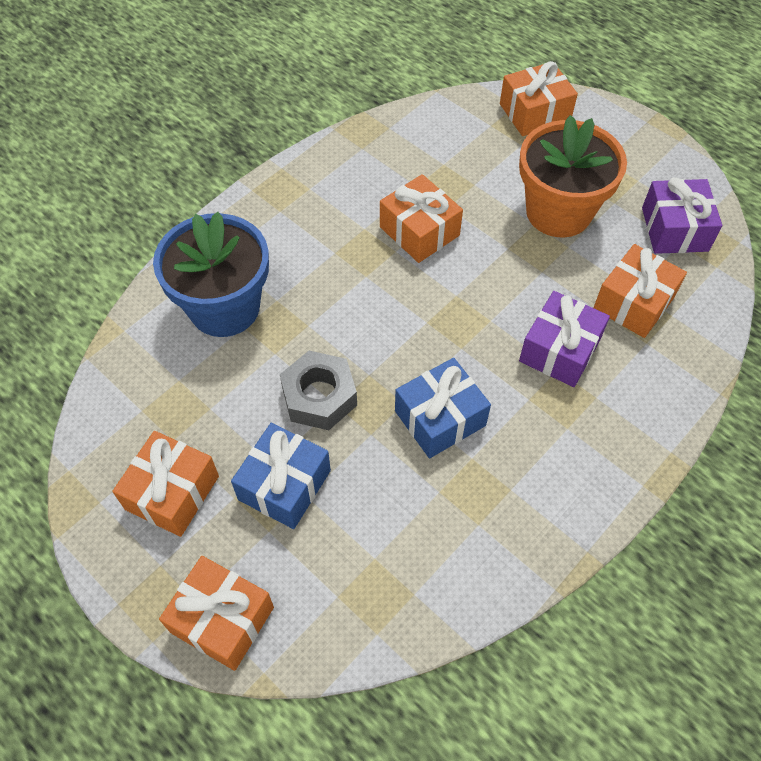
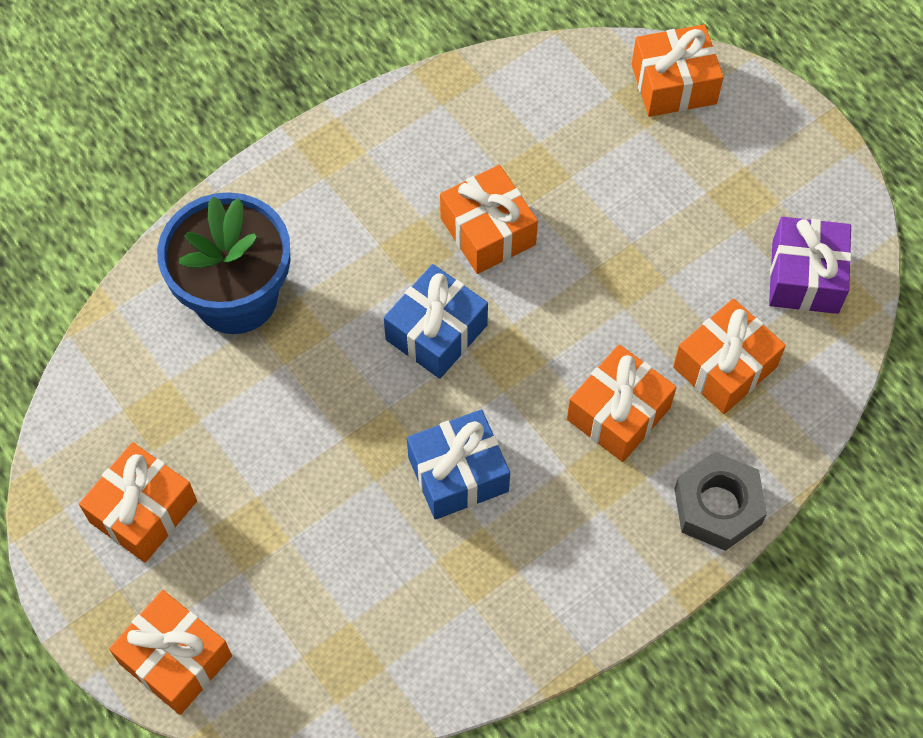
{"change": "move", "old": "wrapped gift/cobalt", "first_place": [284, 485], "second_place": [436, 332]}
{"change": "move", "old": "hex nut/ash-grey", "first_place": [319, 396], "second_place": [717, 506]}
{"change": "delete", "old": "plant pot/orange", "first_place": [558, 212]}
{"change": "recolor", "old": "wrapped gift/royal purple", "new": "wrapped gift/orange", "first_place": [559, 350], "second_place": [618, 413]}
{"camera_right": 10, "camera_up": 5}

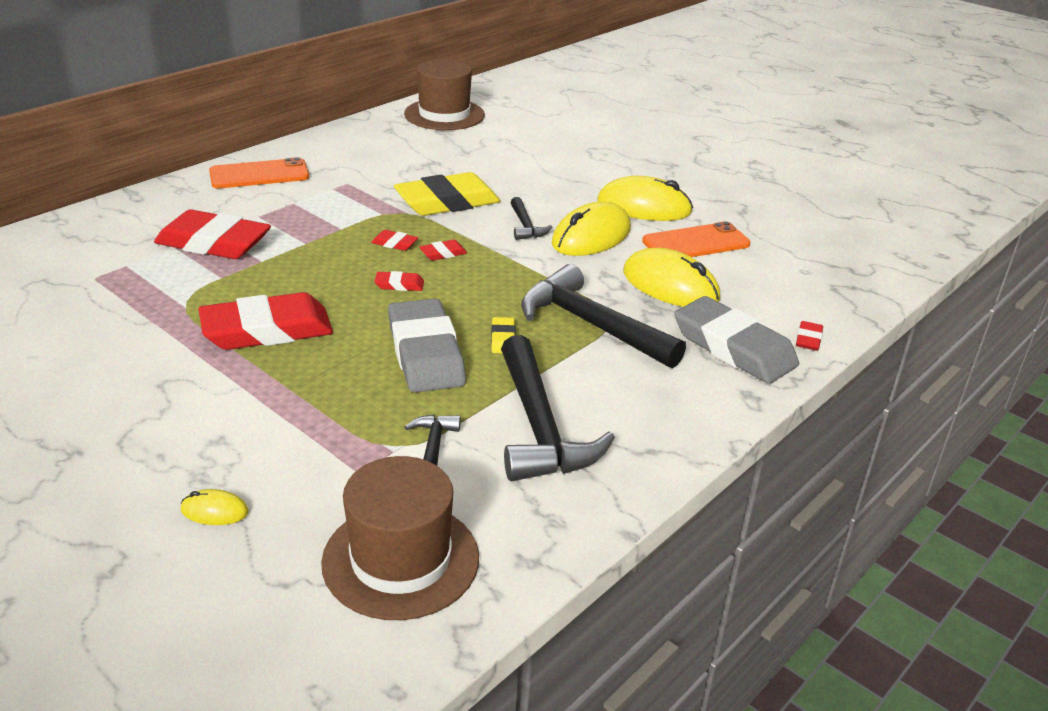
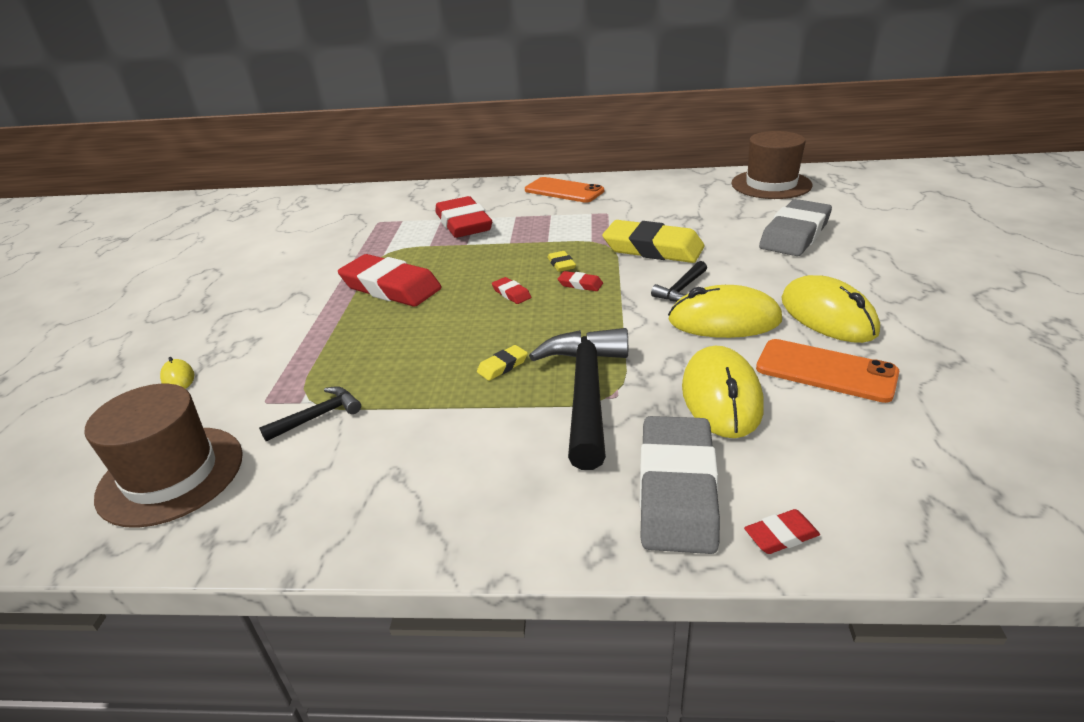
{"change": "recolor", "old": "pencil eraser/crimson", "new": "pencil eraser/golden", "first_place": [394, 243], "second_place": [561, 264]}
{"change": "move", "old": "pencil eraser/ash-grey", "first_place": [425, 353], "second_place": [794, 234]}
{"change": "delete", "old": "claw hammer/black", "first_place": [539, 427]}
{"camera_right": 55, "camera_up": 0}

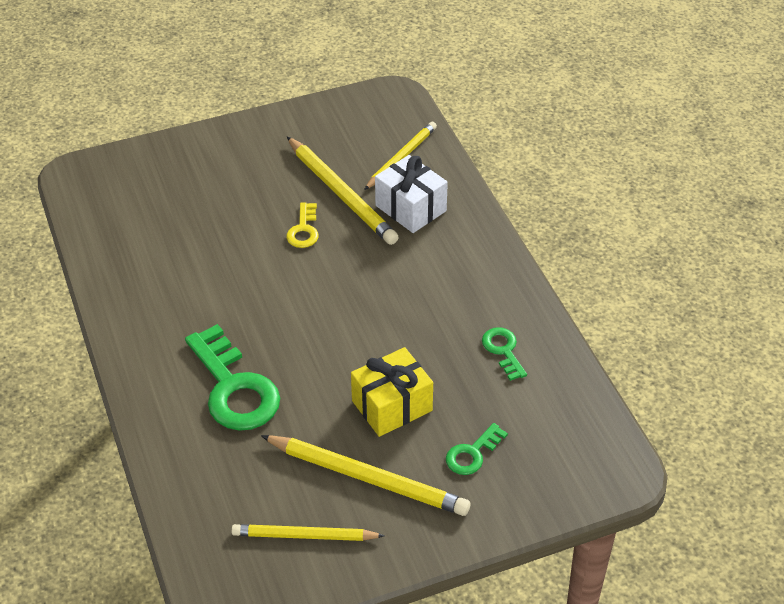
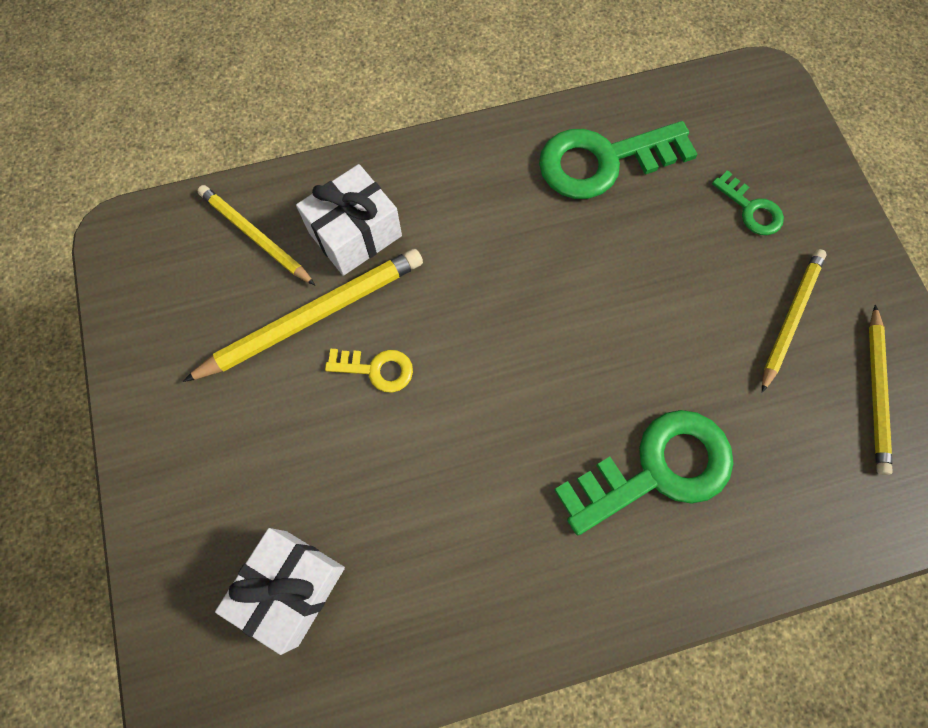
{"change": "resize", "old": "wooden pencil/golden", "first_place": [367, 478], "second_place": [790, 318], "factor": 0.65}
{"change": "delete", "old": "wrapped gift/golden", "first_place": [392, 406]}
{"change": "resize", "old": "key/green", "first_place": [503, 350], "second_place": [603, 161], "factor": 2.0}
{"change": "insert", "new": "wrapped gift/snow-white", "second_place": [291, 587]}
{"camera_right": -85, "camera_up": 25}

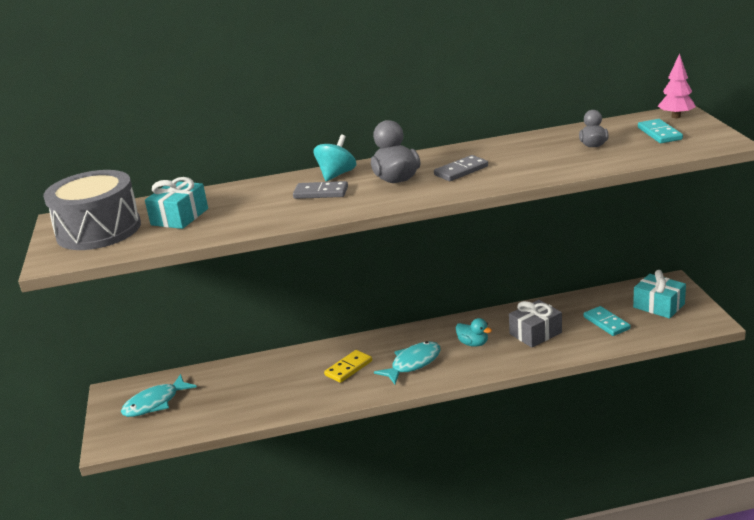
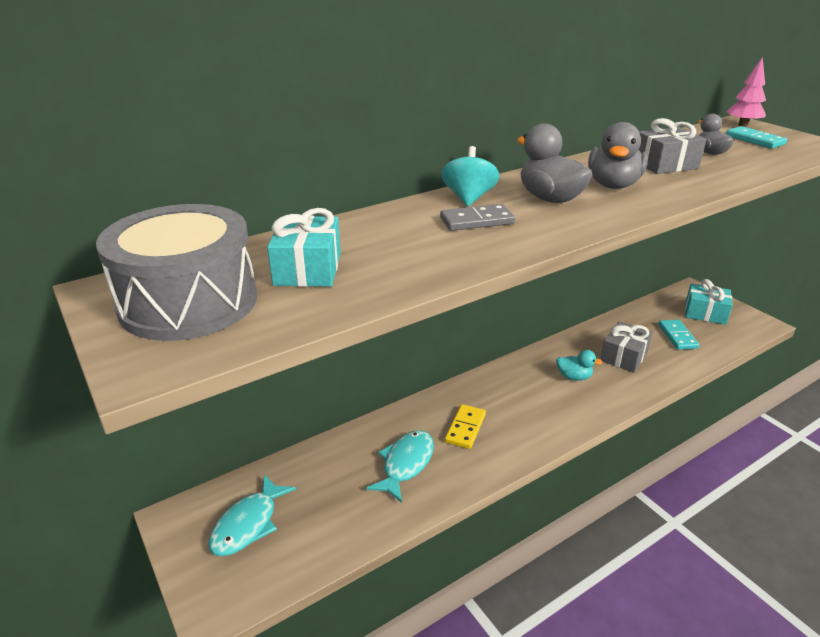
{"change": "move", "old": "fish/turquoise", "first_place": [413, 363], "second_place": [406, 464]}
{"change": "replace", "old": "domino tile/ash-grey", "new": "toy duck/ash-grey", "first_place": [461, 171], "second_place": [613, 185]}
{"change": "rotate", "old": "domino tile/turquoise", "first_place": [606, 323], "second_place": [677, 336], "degrees": 45}
{"change": "insert", "new": "wrapped gift/ash-grey", "second_place": [664, 164]}
{"camera_right": -25, "camera_up": 5}

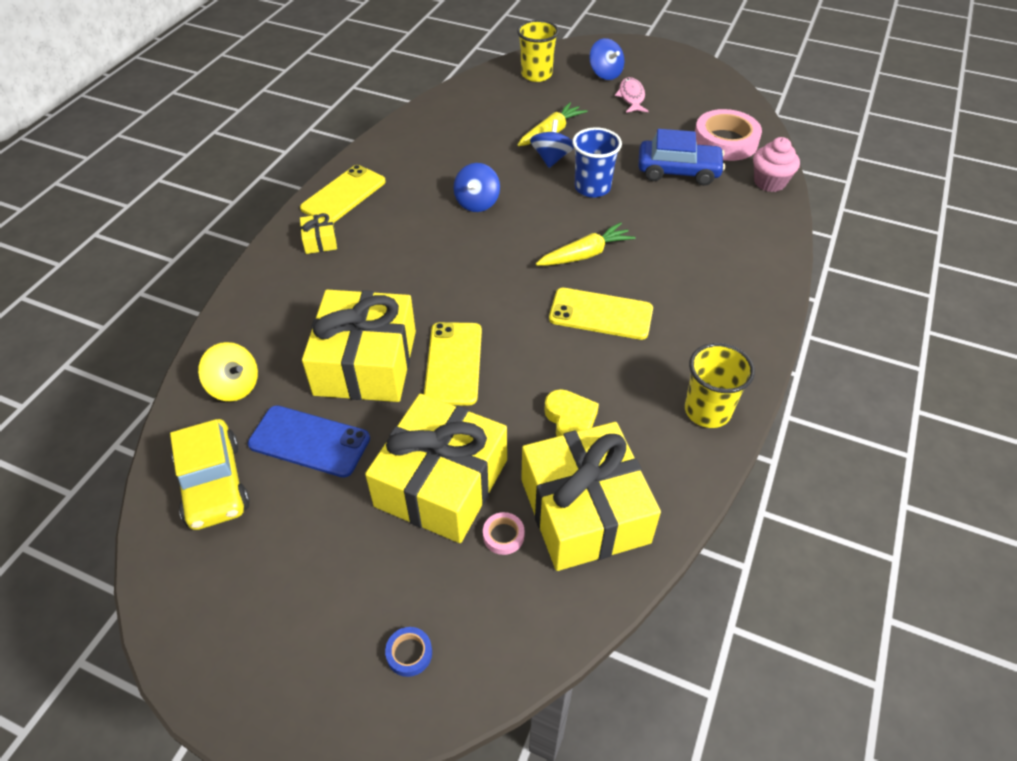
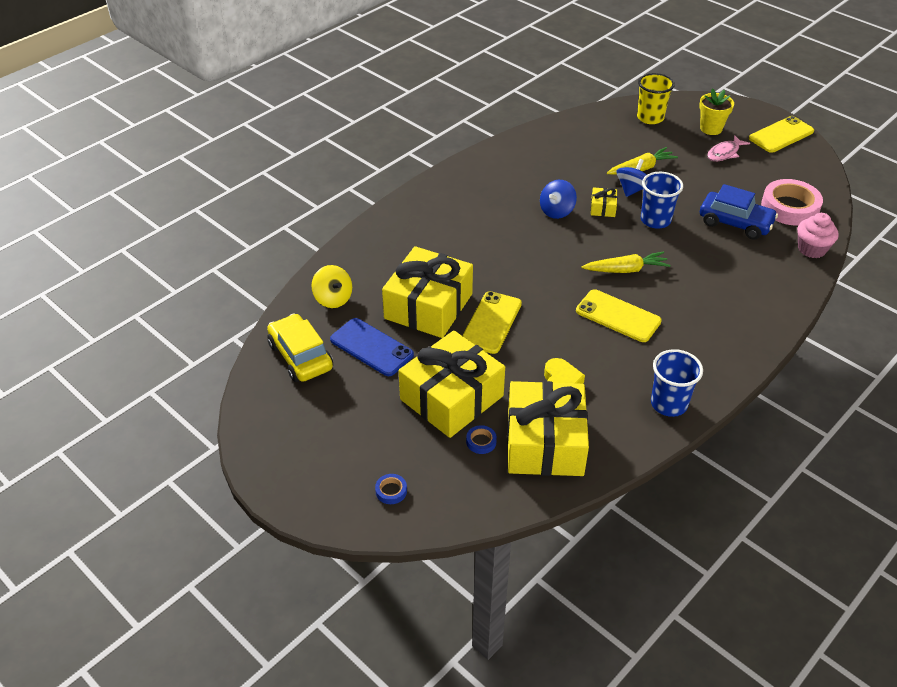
{"change": "rotate", "old": "car/golden", "first_place": [214, 483], "second_place": [300, 356], "degrees": 150}
{"change": "move", "old": "phone/golden", "first_place": [343, 195], "second_place": [781, 135]}
{"change": "move", "old": "wrapped gift/golden", "first_place": [320, 240], "second_place": [603, 208]}
{"change": "recolor", "old": "sticky tape/pink", "new": "sticky tape/cobalt", "first_place": [503, 535], "second_place": [481, 442]}
{"change": "replace", "old": "whirligig/cobalt", "new": "plant pot/golden", "first_place": [605, 74], "second_place": [711, 128]}
{"change": "rotate", "old": "fish/pink", "first_place": [631, 97], "second_place": [724, 153], "degrees": -150}
{"change": "recolor", "old": "cup/golden", "new": "cup/cobalt", "first_place": [707, 411], "second_place": [669, 404]}
{"camera_right": 20, "camera_up": -5}

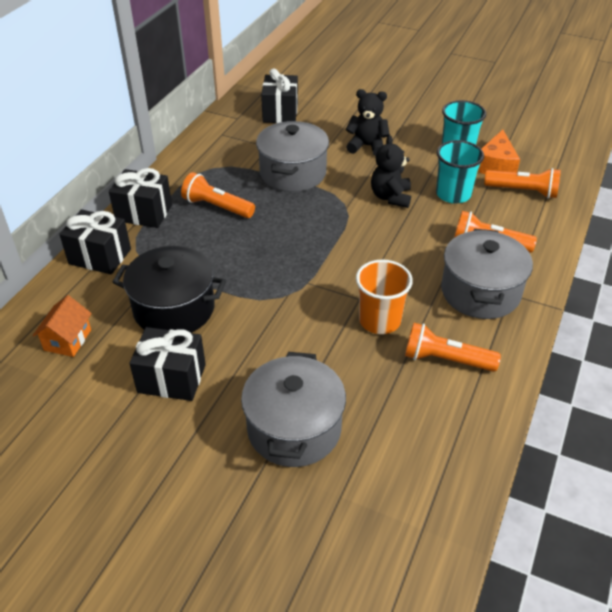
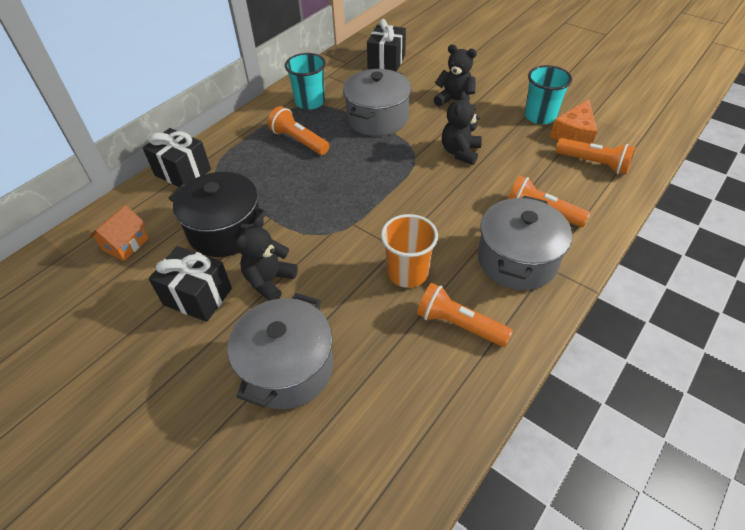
{"change": "delete", "old": "wrapped gift/black", "first_place": [144, 213]}
{"change": "move", "old": "cup/turquoise", "first_place": [453, 194], "second_place": [310, 102]}
{"change": "insert", "new": "teddy bear/black", "second_place": [269, 281]}
{"camera_right": 15, "camera_up": 5}

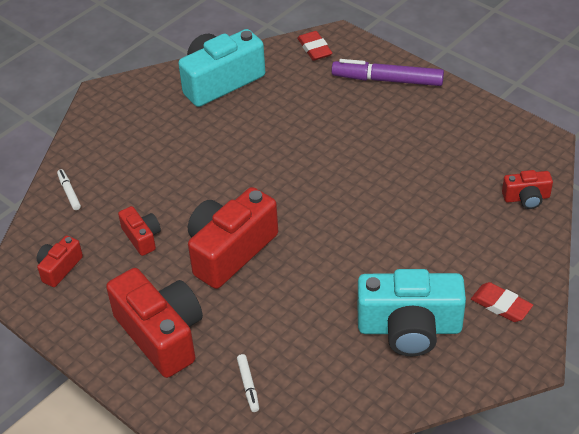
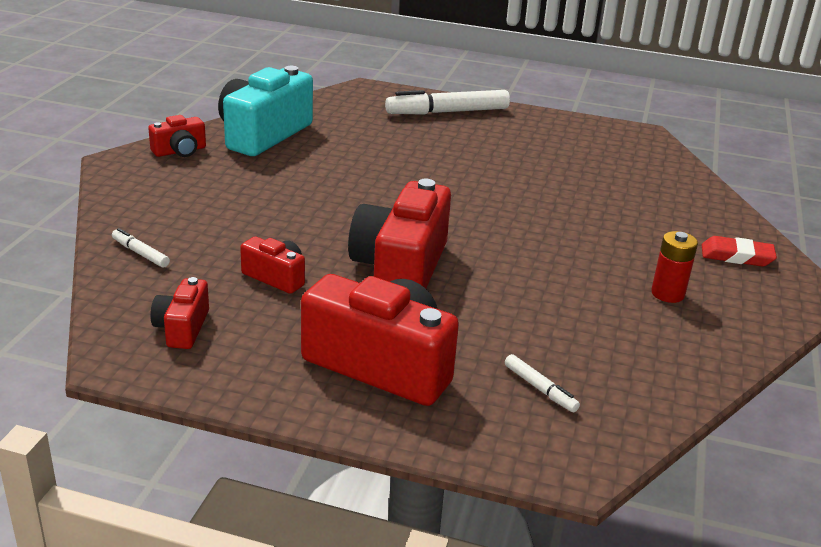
{"change": "delete", "old": "pencil eraser/crimson", "first_place": [314, 49]}
{"change": "recolor", "old": "felt pen/royal purple", "new": "felt pen/snow-white", "first_place": [387, 80], "second_place": [447, 112]}
{"change": "replace", "old": "camera/turquoise", "new": "power cell/crimson", "first_place": [409, 328], "second_place": [667, 294]}
{"change": "move", "old": "camera/crimson", "first_place": [526, 198], "second_place": [180, 151]}
{"camera_right": -30, "camera_up": -15}

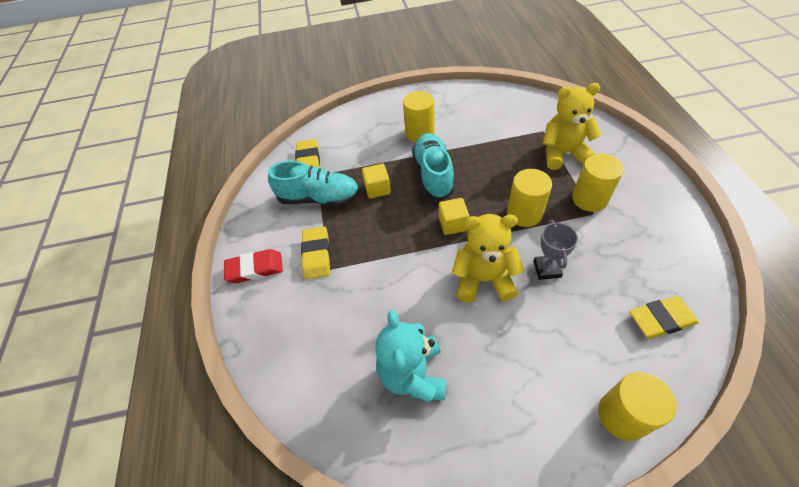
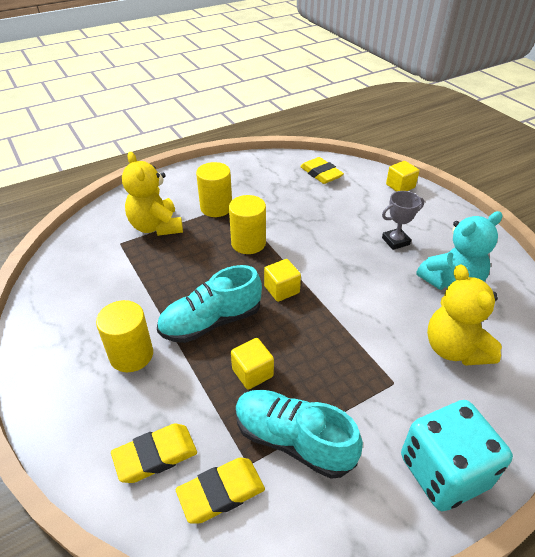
{"change": "replace", "old": "pencil eraser/crimson", "new": "dice/turquoise", "first_place": [255, 268], "second_place": [443, 471]}
{"change": "rotate", "old": "shoe/turquoise", "first_place": [319, 198], "second_place": [293, 440], "degrees": -45}
{"change": "move", "old": "pencil eraser/golden", "first_place": [317, 255], "second_place": [155, 455]}
{"change": "move", "old": "teddy bear/golden", "first_place": [483, 279], "second_place": [454, 349]}
{"change": "move", "old": "prize cup/ash-grey", "first_place": [547, 269], "second_place": [395, 241]}
{"change": "replace", "old": "cylinder shape/golden", "new": "solid cube/golden", "first_place": [622, 415], "second_place": [400, 186]}
{"camera_right": -115, "camera_up": -10}

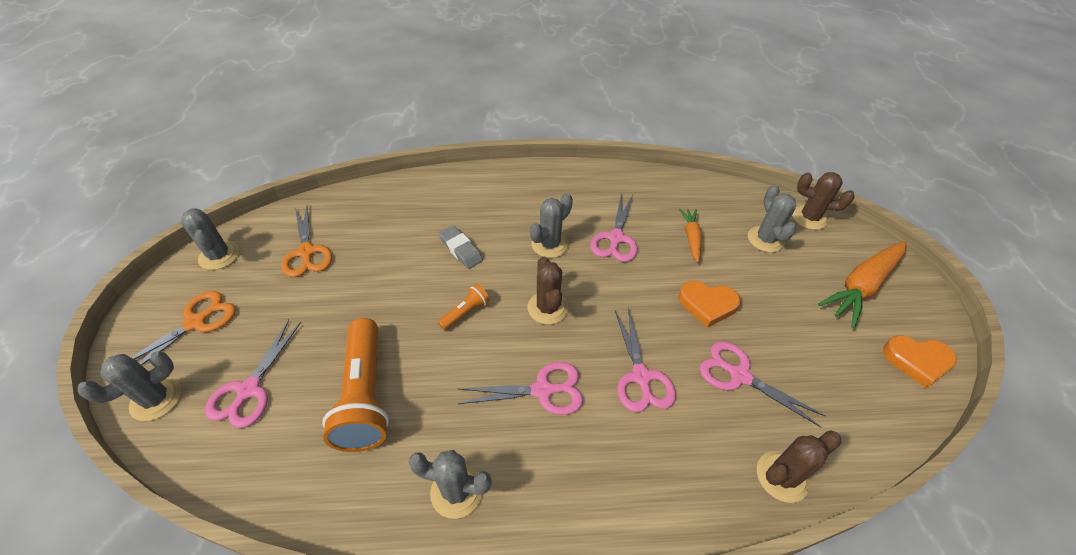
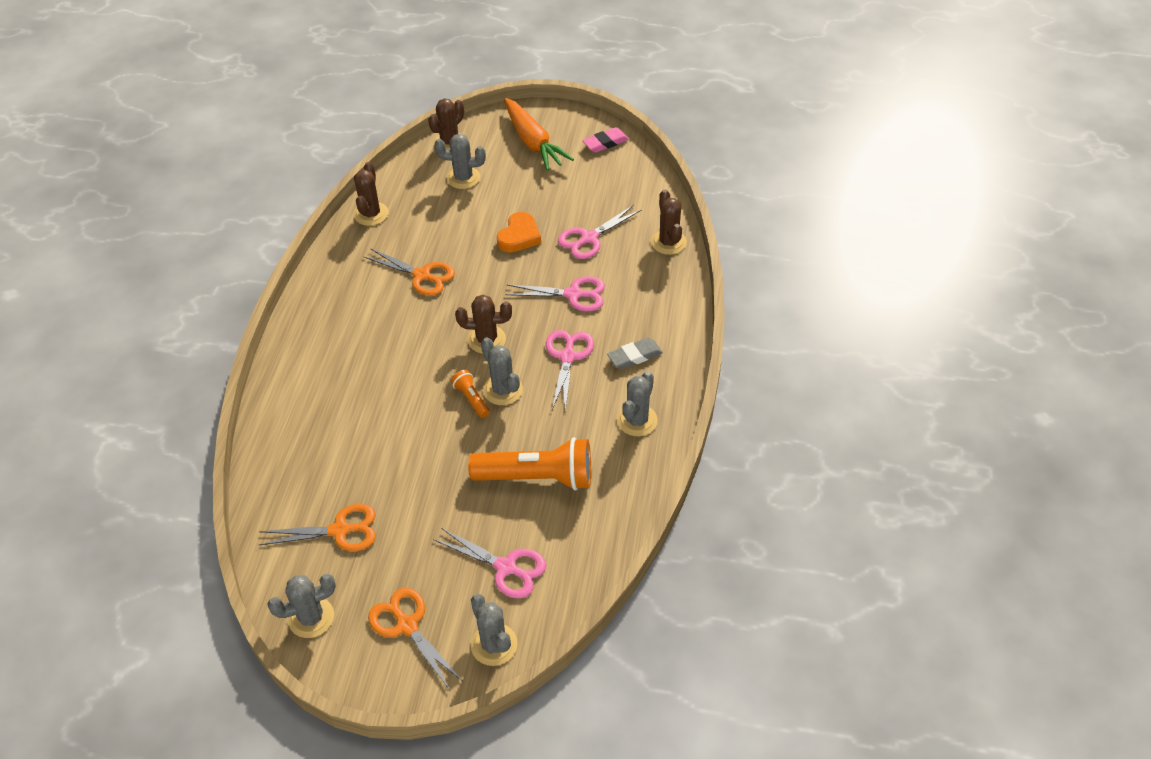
{"change": "move", "old": "pencil eraser/ash-grey", "first_place": [461, 249], "second_place": [634, 356]}
{"change": "move", "old": "cactus/ash-grey", "first_place": [550, 244], "second_place": [503, 390]}
{"change": "recolor", "old": "scissors/pink", "new": "scissors/orange", "first_place": [616, 238], "second_place": [422, 275]}
{"change": "delete", "old": "carrot/orange", "first_place": [691, 237]}
{"change": "replace", "old": "heart/orange", "new": "pencil eraser/pink", "first_place": [917, 361], "second_place": [605, 143]}
{"change": "insert", "new": "cactus/dark brown", "second_place": [371, 214]}
{"camera_right": -75, "camera_up": 0}

